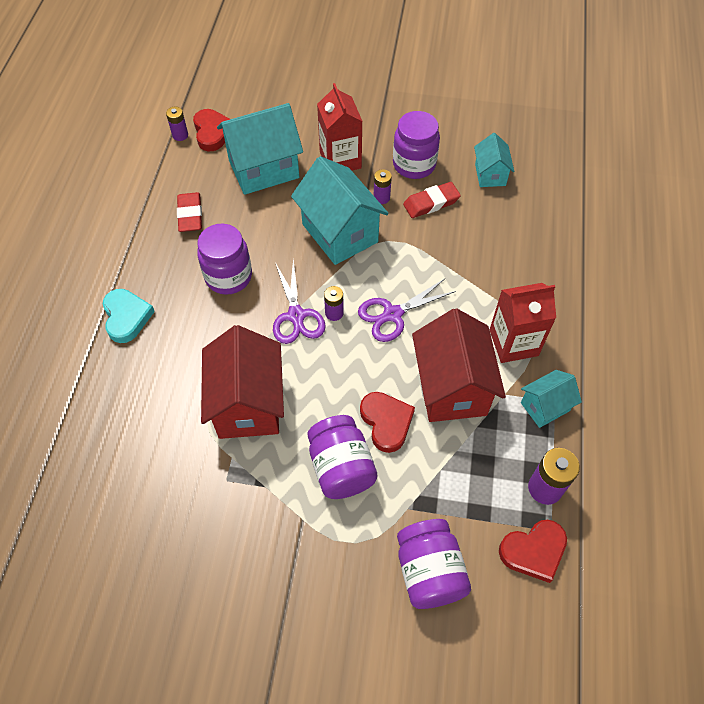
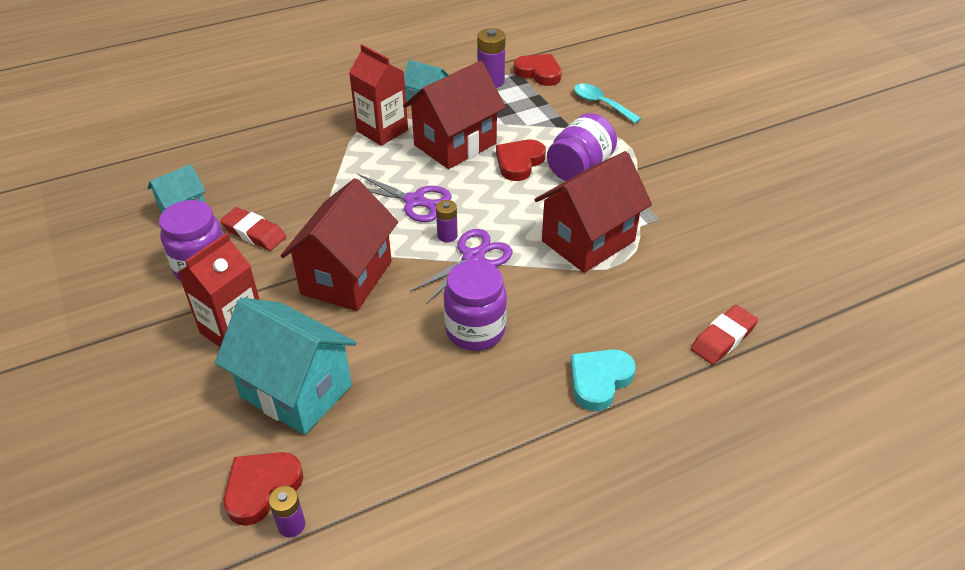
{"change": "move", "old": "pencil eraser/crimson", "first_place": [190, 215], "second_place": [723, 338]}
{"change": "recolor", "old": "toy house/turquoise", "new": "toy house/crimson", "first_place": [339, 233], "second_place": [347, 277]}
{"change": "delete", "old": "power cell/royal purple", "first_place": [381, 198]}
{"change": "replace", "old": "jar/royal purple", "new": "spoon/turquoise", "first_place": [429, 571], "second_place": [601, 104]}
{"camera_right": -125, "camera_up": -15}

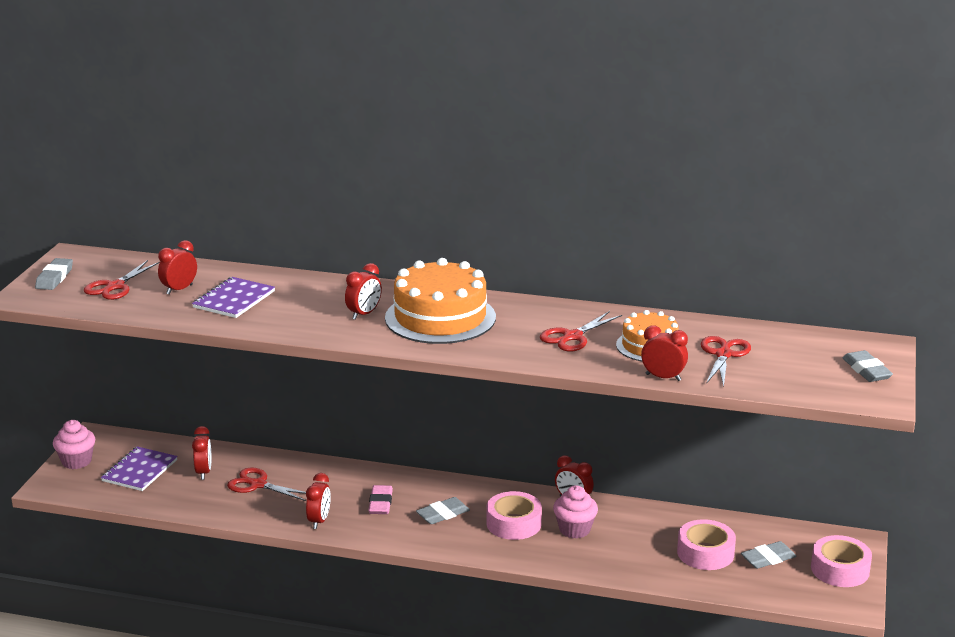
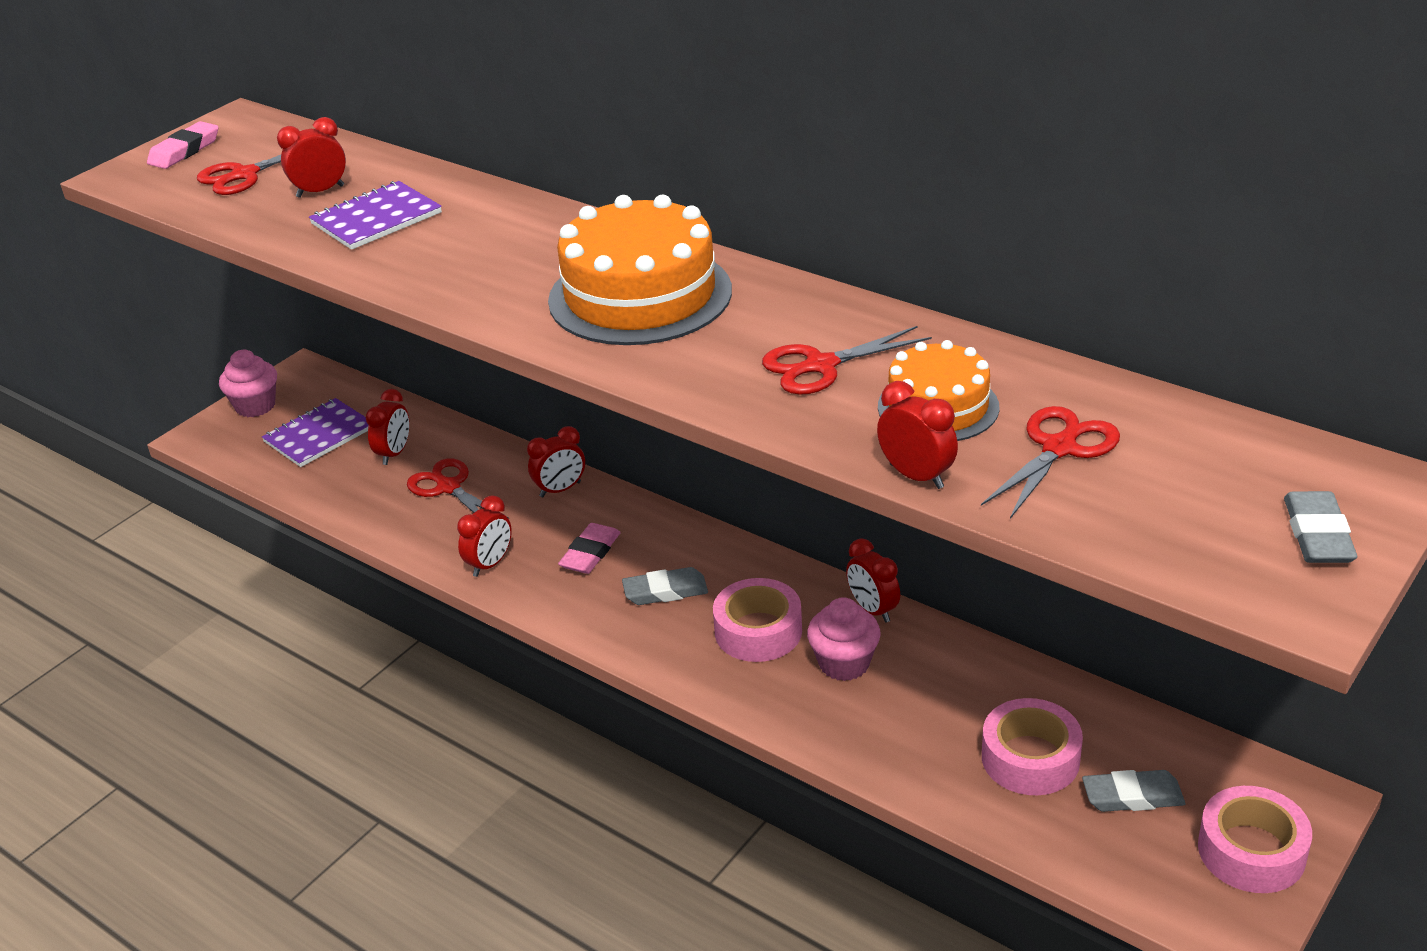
{"change": "recolor", "old": "pencil eraser/ash-grey", "new": "pencil eraser/pink", "first_place": [54, 278], "second_place": [184, 151]}
{"change": "move", "old": "clock/crimson", "first_place": [364, 314], "second_place": [560, 489]}
{"camera_right": 25, "camera_up": 10}

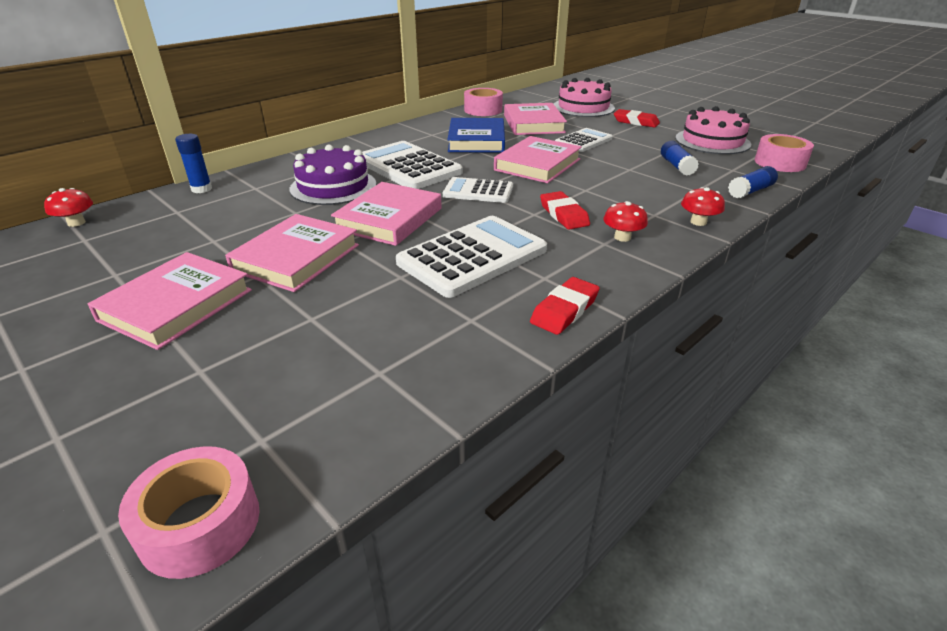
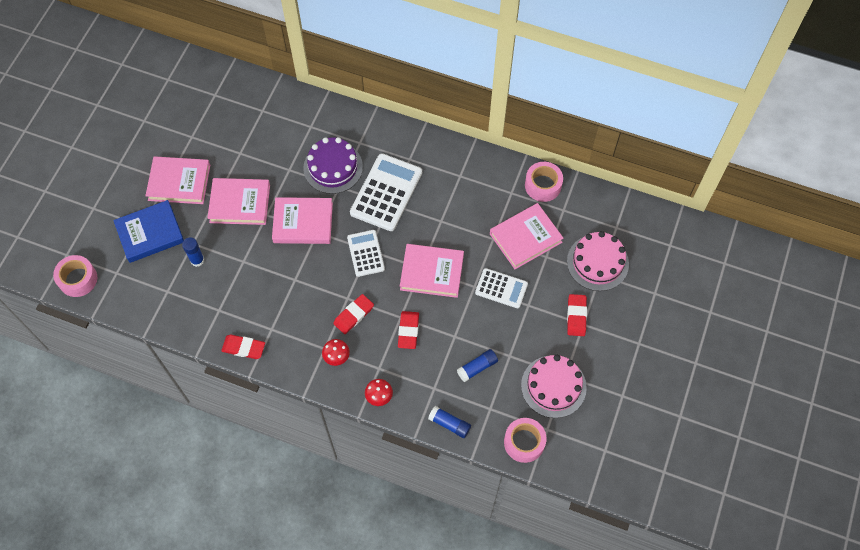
{"change": "delete", "old": "toadstool/crimson", "first_place": [76, 223]}
{"change": "move", "old": "stick of glue/cobalt", "first_place": [201, 189], "second_place": [197, 260]}
{"change": "delete", "old": "adding machine/snow-white", "first_place": [472, 256]}
{"change": "move", "old": "hardback/cobalt", "first_place": [476, 140], "second_place": [150, 233]}
{"change": "insert", "new": "pencil eraser/crimson", "second_place": [408, 331]}
{"camera_right": 65, "camera_up": 30}

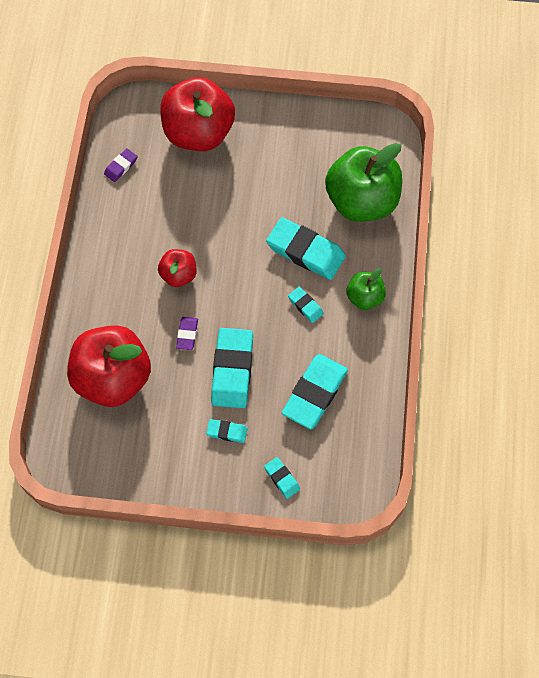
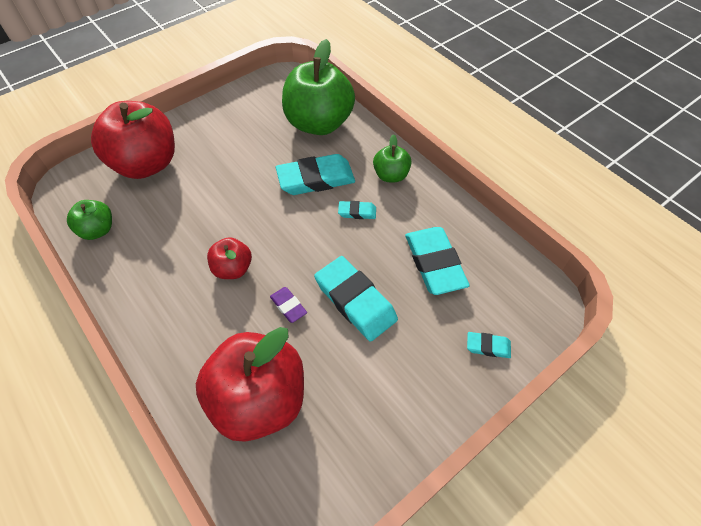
{"change": "replace", "old": "pencil eraser/royal purple", "new": "toy apple/green", "first_place": [121, 166], "second_place": [98, 230]}
{"change": "delete", "old": "pencil eraser/turquoise", "first_place": [227, 432]}
{"camera_right": -45, "camera_up": -10}

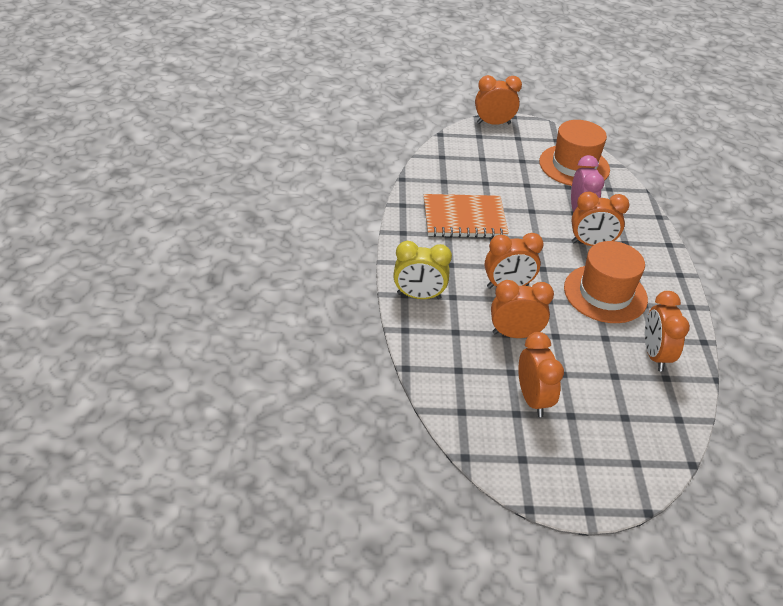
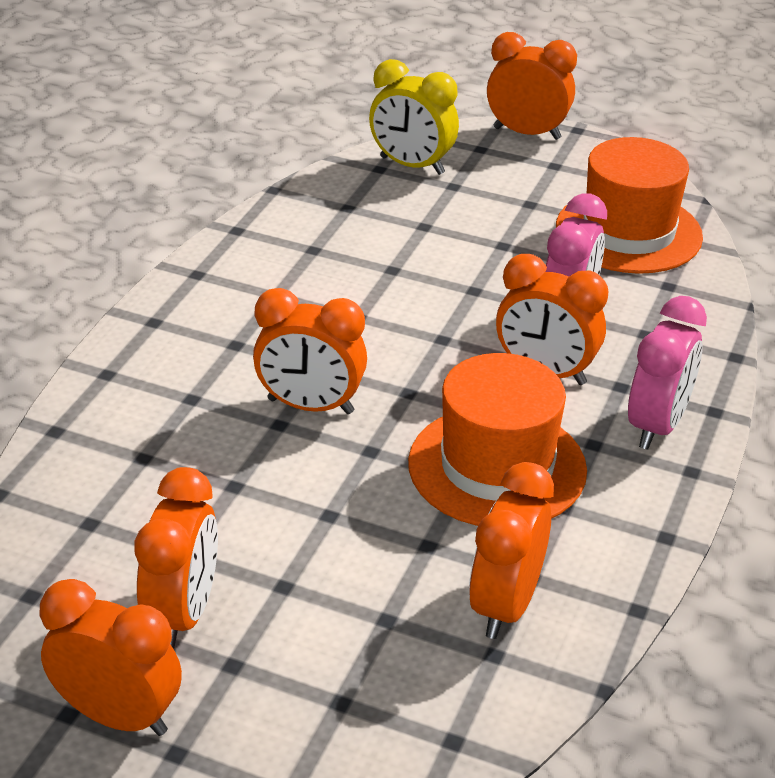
{"change": "move", "old": "clock/golden", "first_place": [419, 296], "second_place": [412, 165]}
{"change": "delete", "old": "notepad/orange", "first_place": [464, 218]}
{"change": "move", "old": "clock/orange", "first_place": [515, 334], "second_place": [118, 716]}
{"change": "insert", "new": "clock/pink", "second_place": [657, 426]}
{"camera_right": 25, "camera_up": -5}

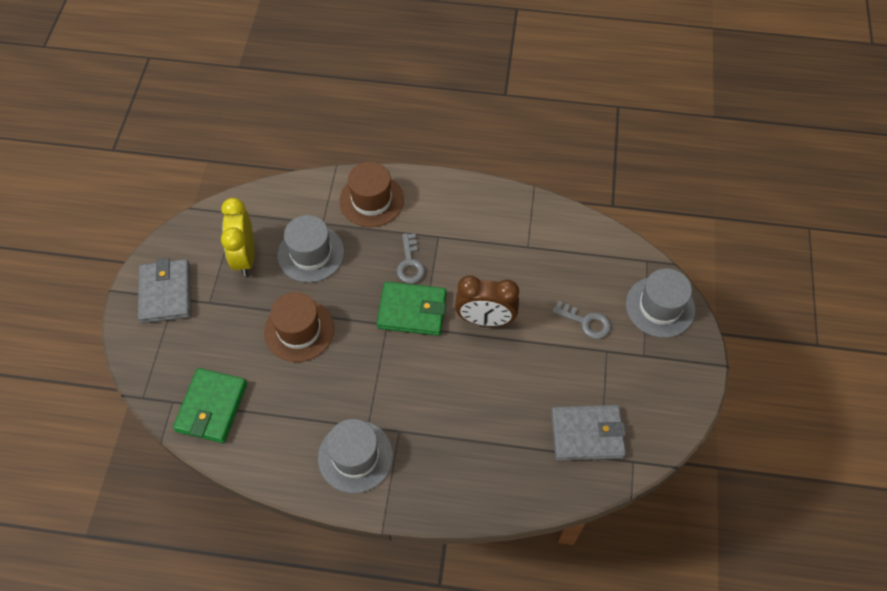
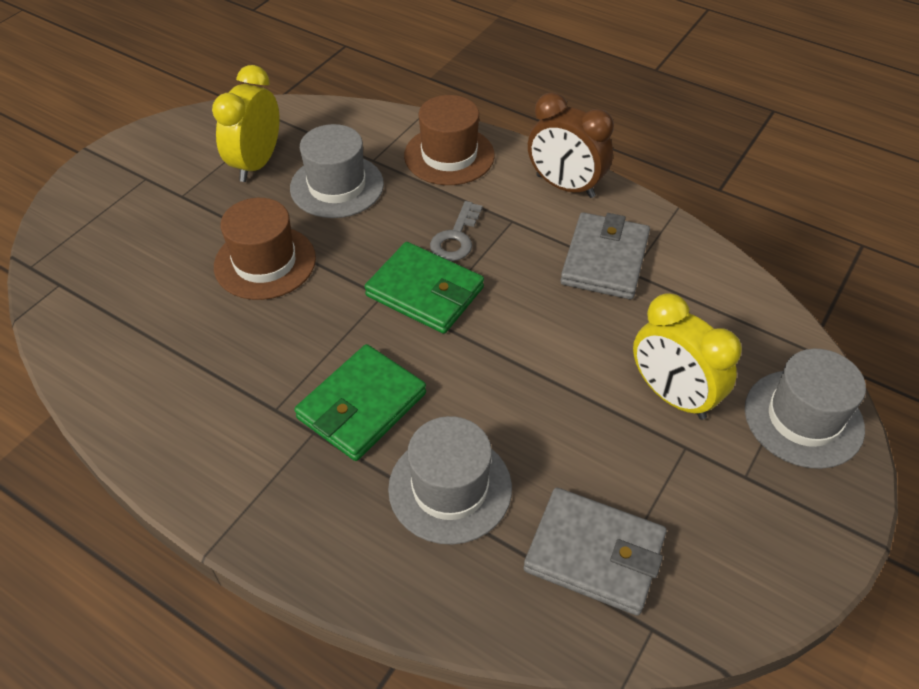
{"change": "move", "old": "wallet/ash-grey", "first_place": [166, 293], "second_place": [605, 260]}
{"change": "move", "old": "wallet/green", "first_place": [211, 407], "second_place": [361, 406]}
{"change": "move", "old": "hat/ash-grey", "first_place": [355, 456], "second_place": [450, 488]}
{"change": "move", "old": "clock/dark brown", "first_place": [485, 319], "second_place": [565, 186]}
{"change": "replace", "old": "key/ash-grey", "new": "clock/golden", "first_place": [586, 322], "second_place": [672, 396]}
{"camera_right": 25, "camera_up": -10}

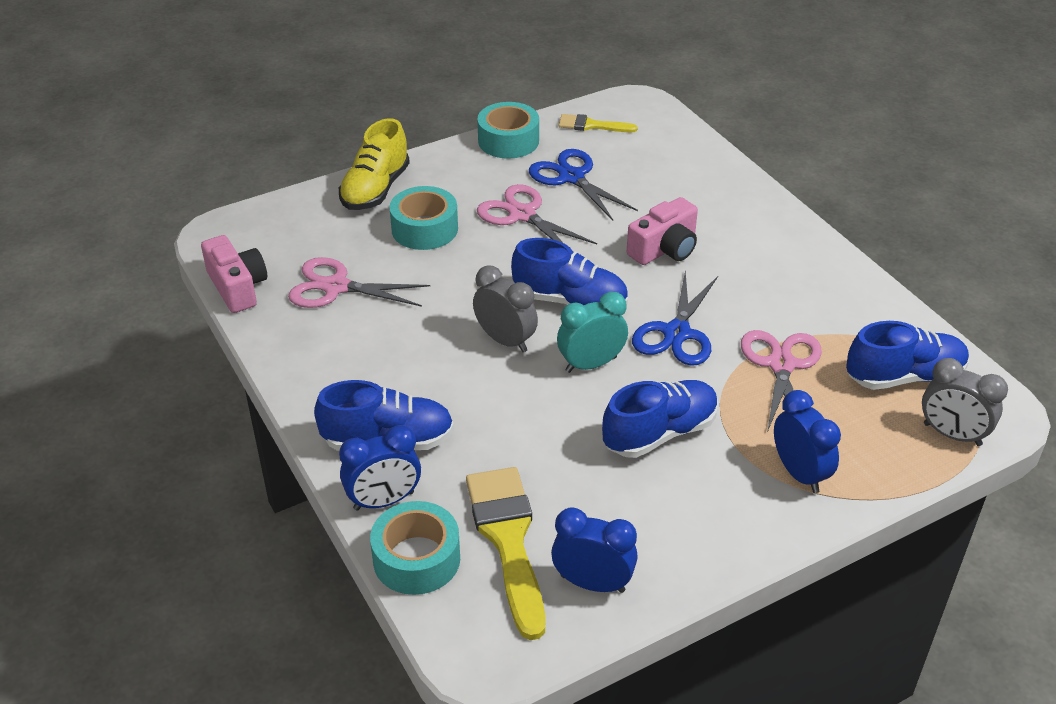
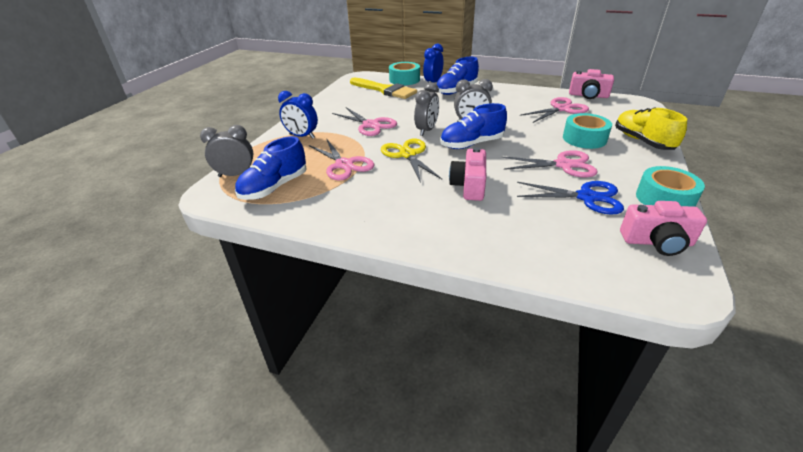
{"change": "delete", "old": "clock/cobalt", "first_place": [592, 583]}
{"change": "recolor", "old": "clock/turquoise", "new": "clock/ash-grey", "first_place": [591, 364], "second_place": [426, 130]}
{"change": "replace", "old": "paintbrush/golden", "new": "camera/pink", "first_place": [591, 125], "second_place": [657, 242]}
{"change": "replace", "old": "shoe/cobalt", "new": "scissors/pink", "first_place": [660, 433], "second_place": [370, 125]}
{"change": "recolor", "old": "scissors/cobalt", "new": "scissors/golden", "first_place": [676, 333], "second_place": [408, 154]}
{"camera_right": 140, "camera_up": -5}

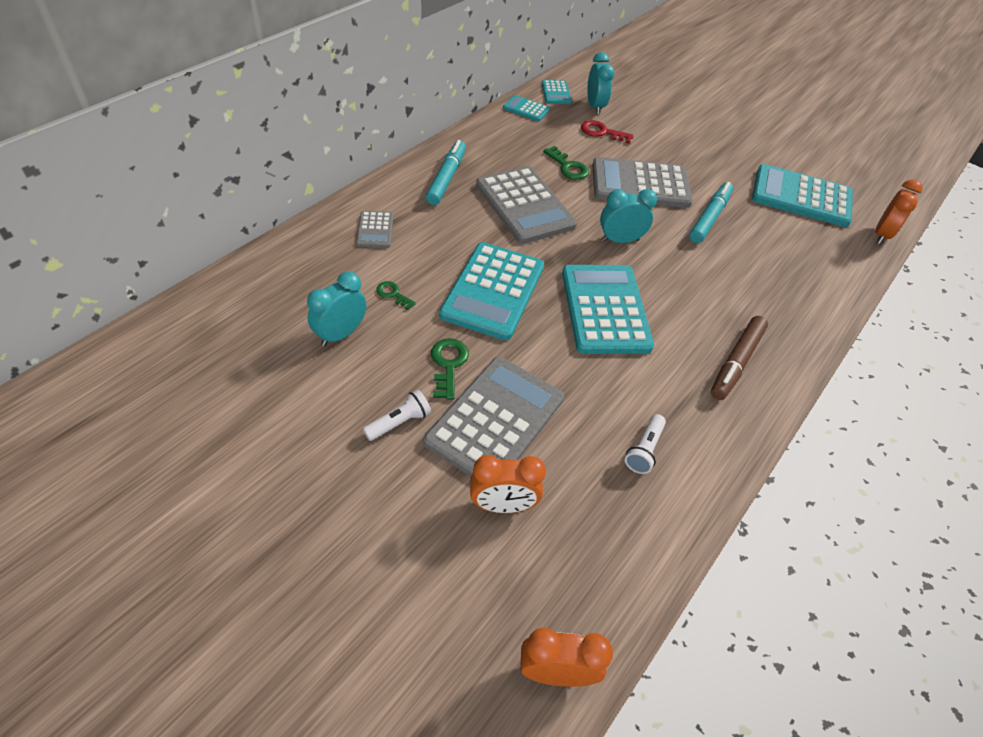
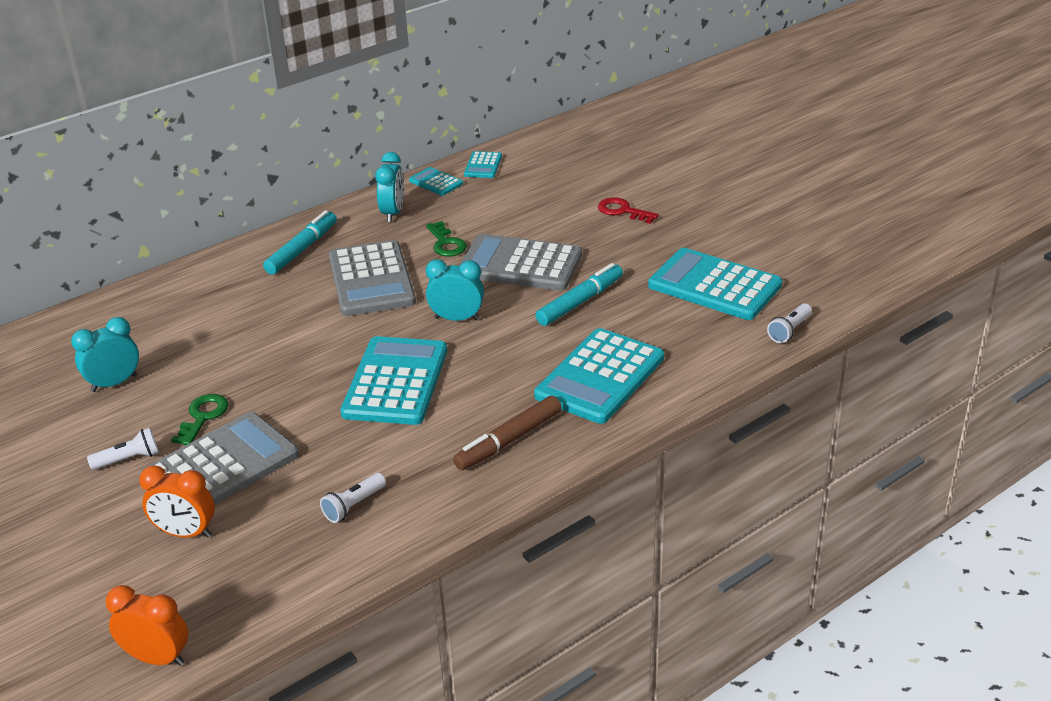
{"change": "delete", "old": "adding machine/ash-grey", "first_place": [375, 230]}
{"change": "delete", "old": "key/green", "first_place": [393, 294]}
{"change": "move", "old": "adding machine/turquoise", "first_place": [493, 291], "second_place": [600, 377]}
{"change": "move", "old": "key/crimson", "first_place": [602, 132], "second_place": [623, 211]}
{"change": "move", "old": "clock/turquoise", "first_place": [595, 106], "second_place": [393, 213]}
{"change": "replace", "old": "clock/orange", "new": "pocket torch/snow-white", "first_place": [881, 235], "second_place": [789, 330]}
{"camera_right": 20, "camera_up": -15}

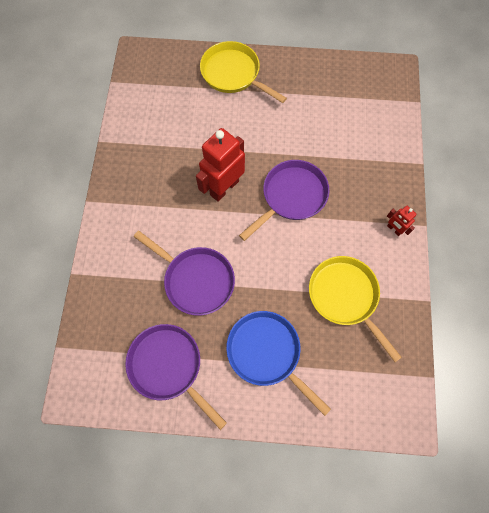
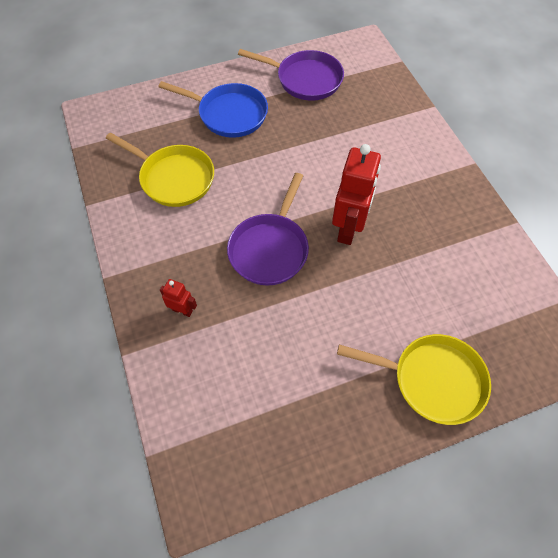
{"change": "delete", "old": "pan/royal purple", "first_place": [195, 280]}
{"change": "move", "old": "toy robot/crimson", "first_place": [394, 229], "second_place": [182, 310]}
{"camera_right": 155, "camera_up": -10}

